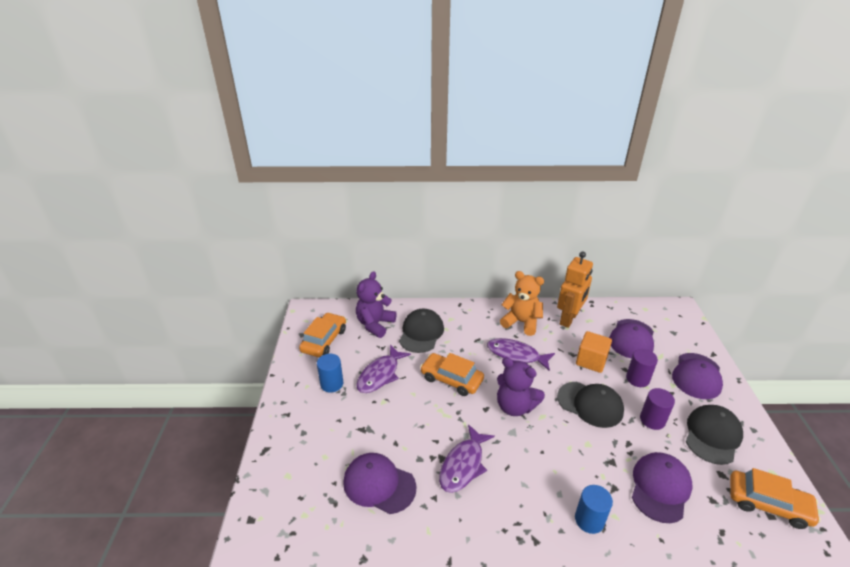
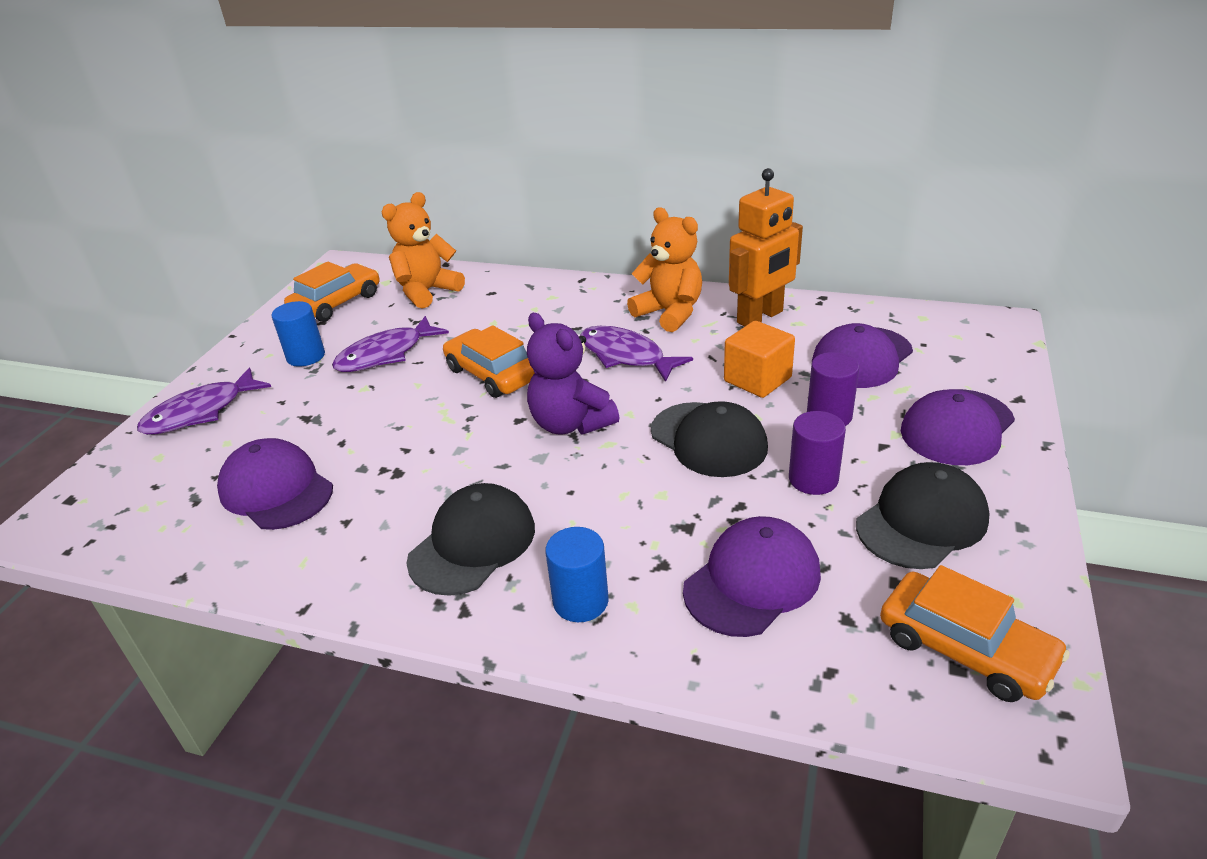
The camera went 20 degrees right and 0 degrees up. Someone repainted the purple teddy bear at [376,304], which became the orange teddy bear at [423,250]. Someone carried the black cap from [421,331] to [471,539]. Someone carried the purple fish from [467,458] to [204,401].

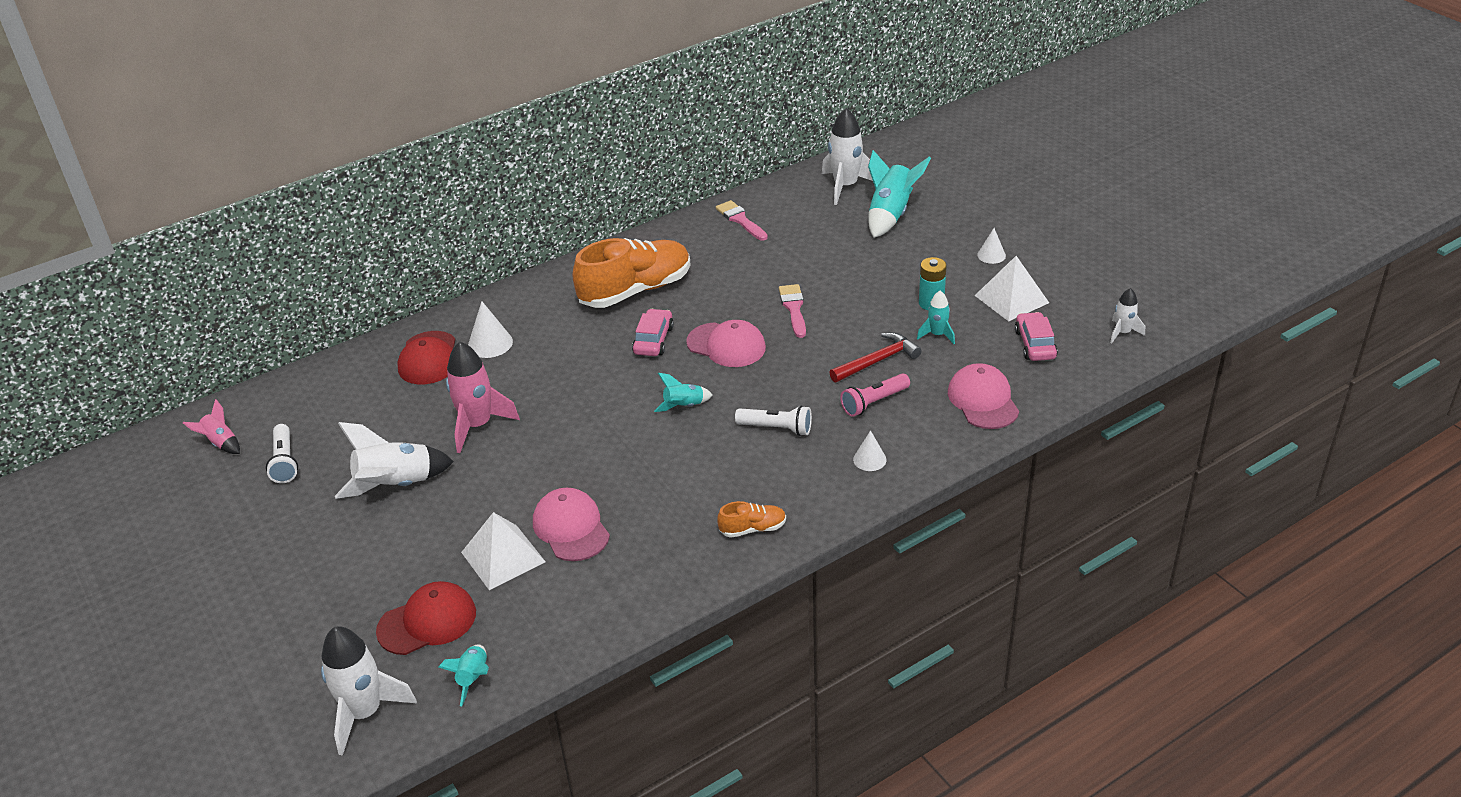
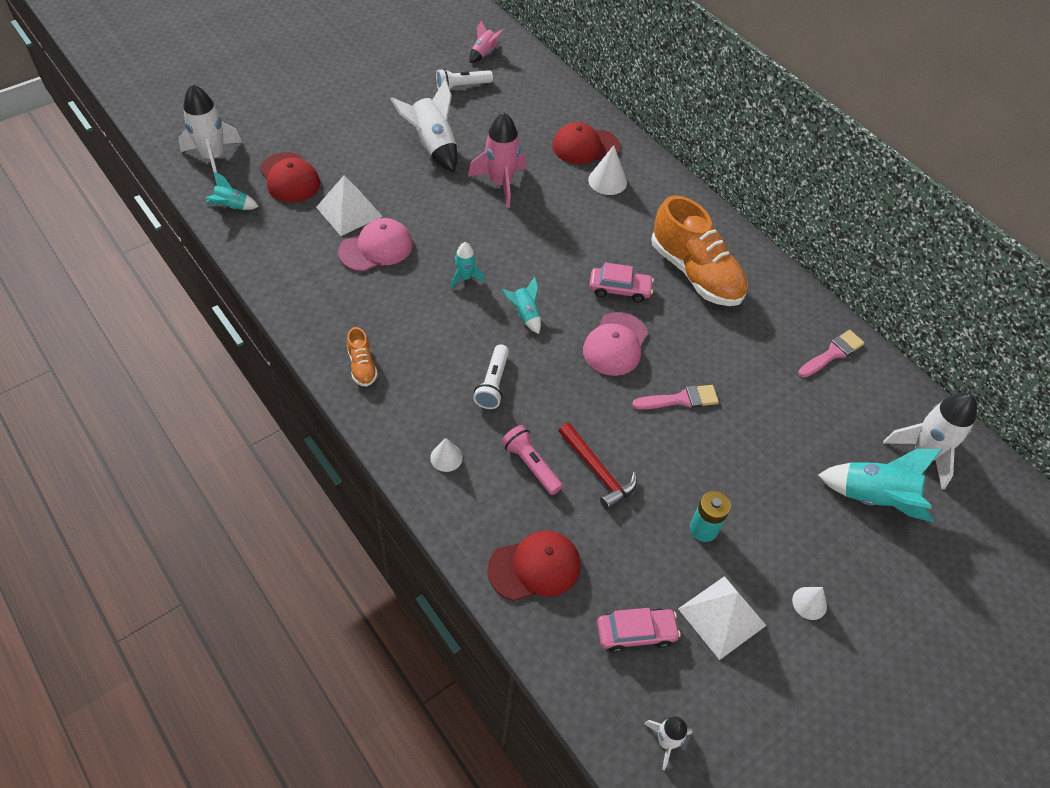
The camera went 80 degrees right and 15 degrees up. Someone carried the turquoise rocket from [936,317] to [467,265]. Someone repainted the pink cap at [983,396], which became the red cap at [534,566].

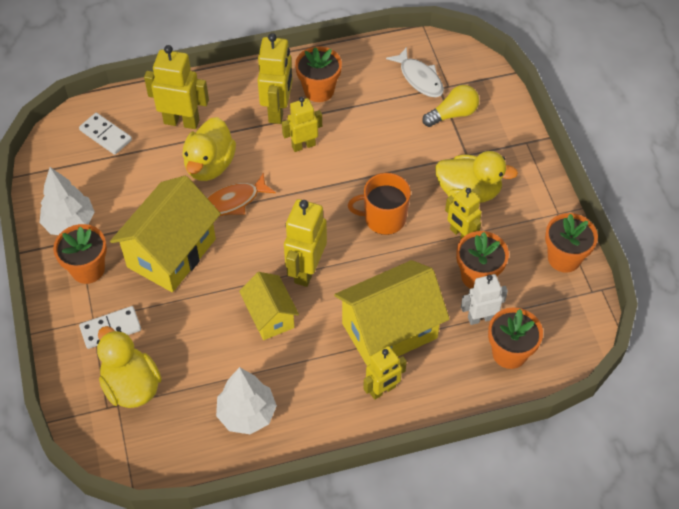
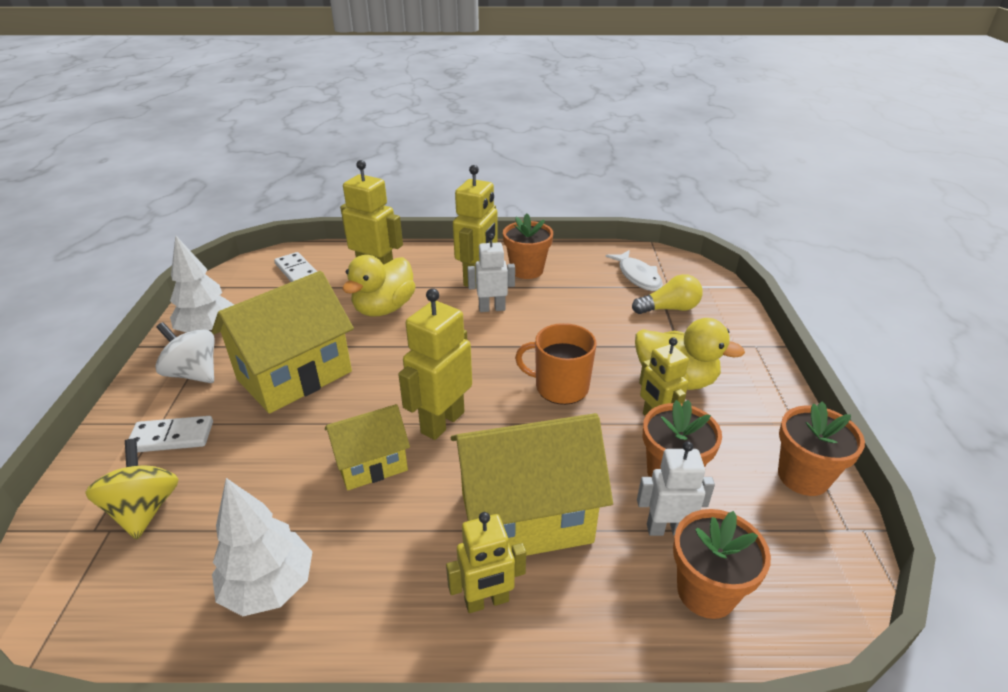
The camera went 15 degrees right and 20 degrees down. Someone swapped the orange flower pot at [80,254] for the white spinning top at [185,352]. Someone swapped the yellow duck at [129,367] for the yellow spinning top at [132,489]. Someone took away the orange fish at [241,194]. Someone rotated the yellow house at [269,306] by 75 degrees clockwise. Someone repainted the yellow robot at [302,124], which became the white robot at [491,272].

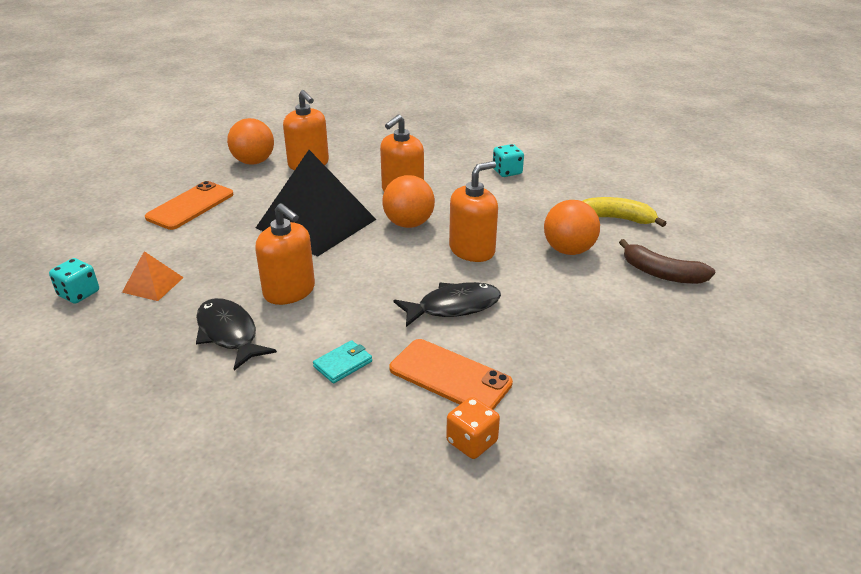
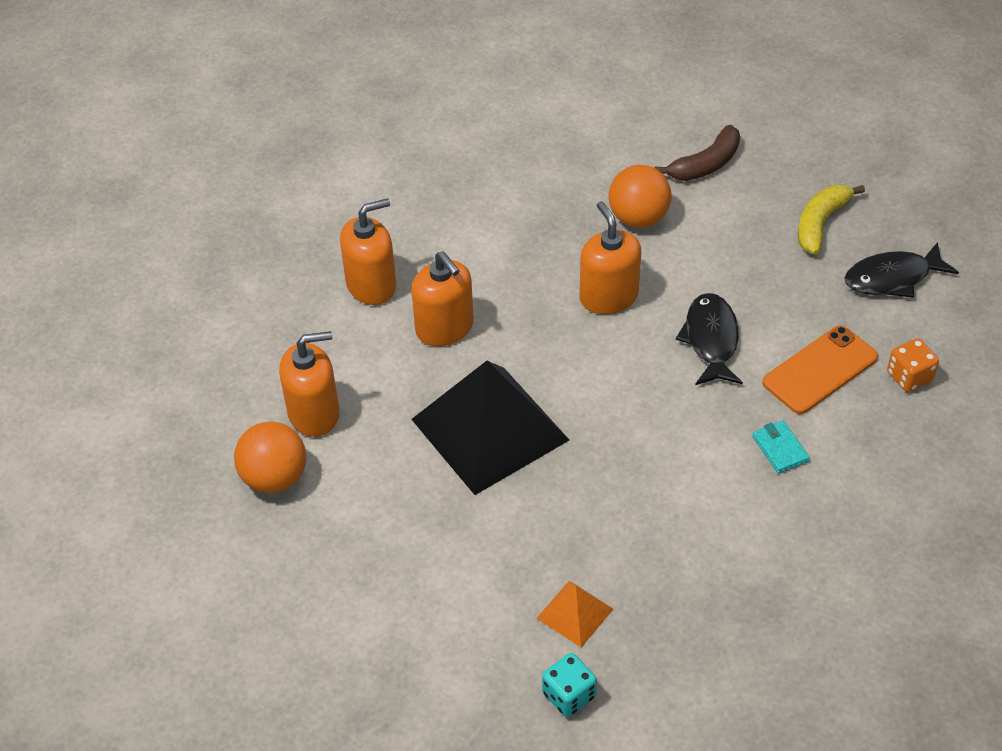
The camera went 70 degrees left and 15 degrees up. Someone took away the orange phone at [189,205]. Someone carried the black fish from [236,334] to [901,270]. Someone carried the orange soap dispenser from [285,254] to [368,251]. Someone took away the orange ball at [408,201]. Someone took away the turquoise dice at [508,160]. Someone carried the yellow banana from [624,212] to [831,219].

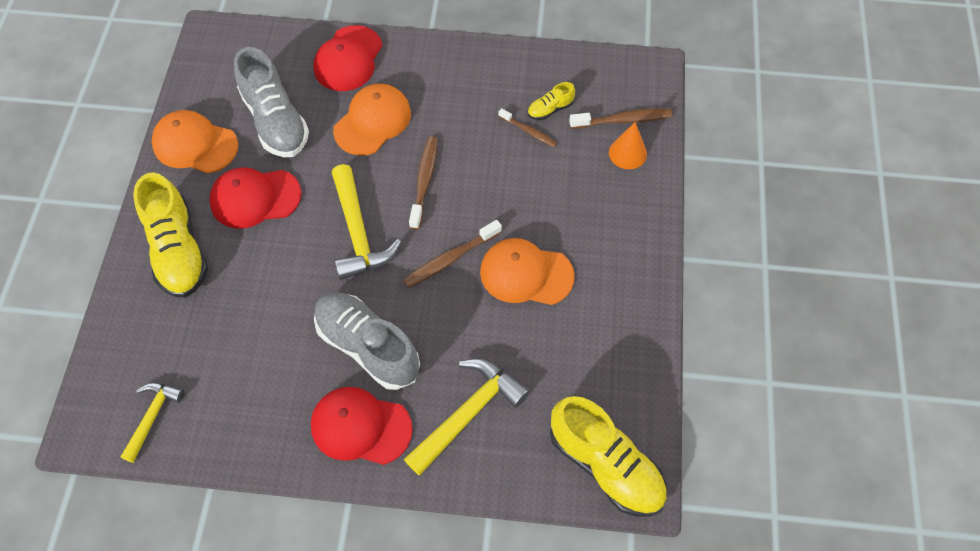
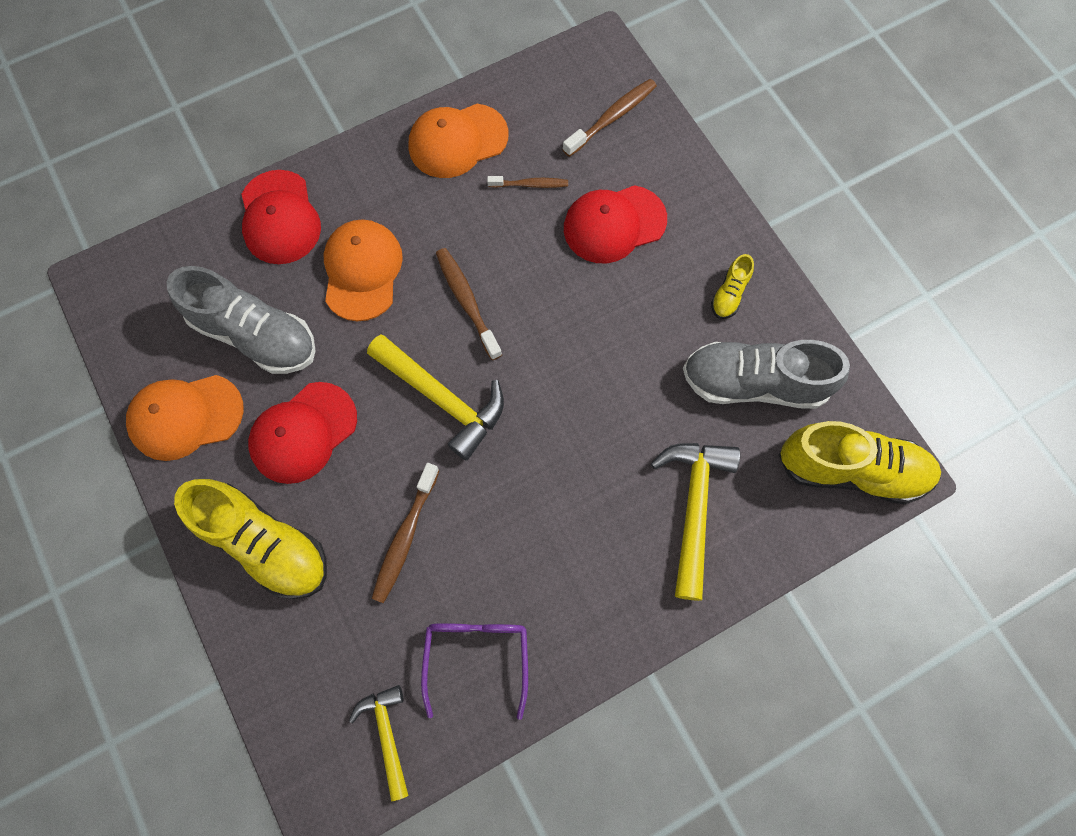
The camera went 35 degrees left and 10 degrees up. Someone carried the red cap from [362,426] to [615,224]. Someone carried the grey shoe from [367,341] to [766,374]. Someone carried the brown toothbrush from [452,254] to [405,533]. Someone carried the orange cap from [527,271] to [458,141]. Someone carried the yellow shoe from [551,101] to [732,286]. Someone took away the orange cone at [628,145]. Someone put down the purple glasses at [474,671].

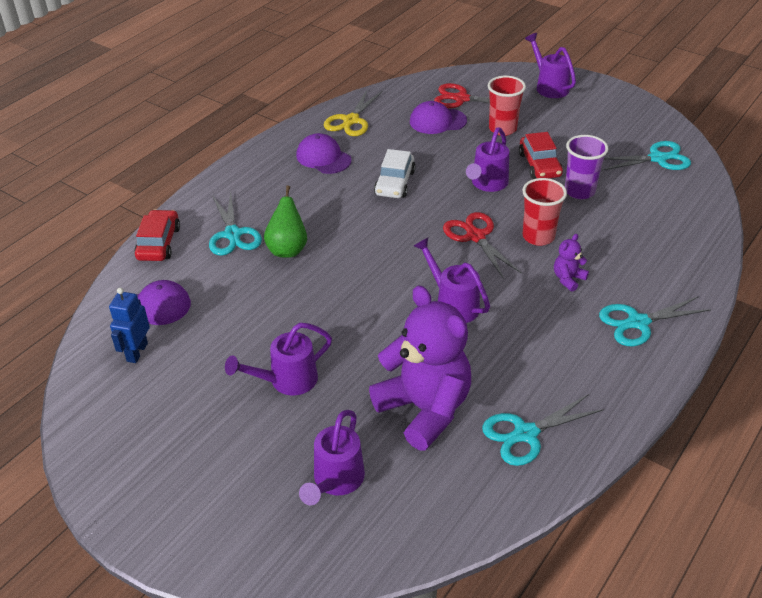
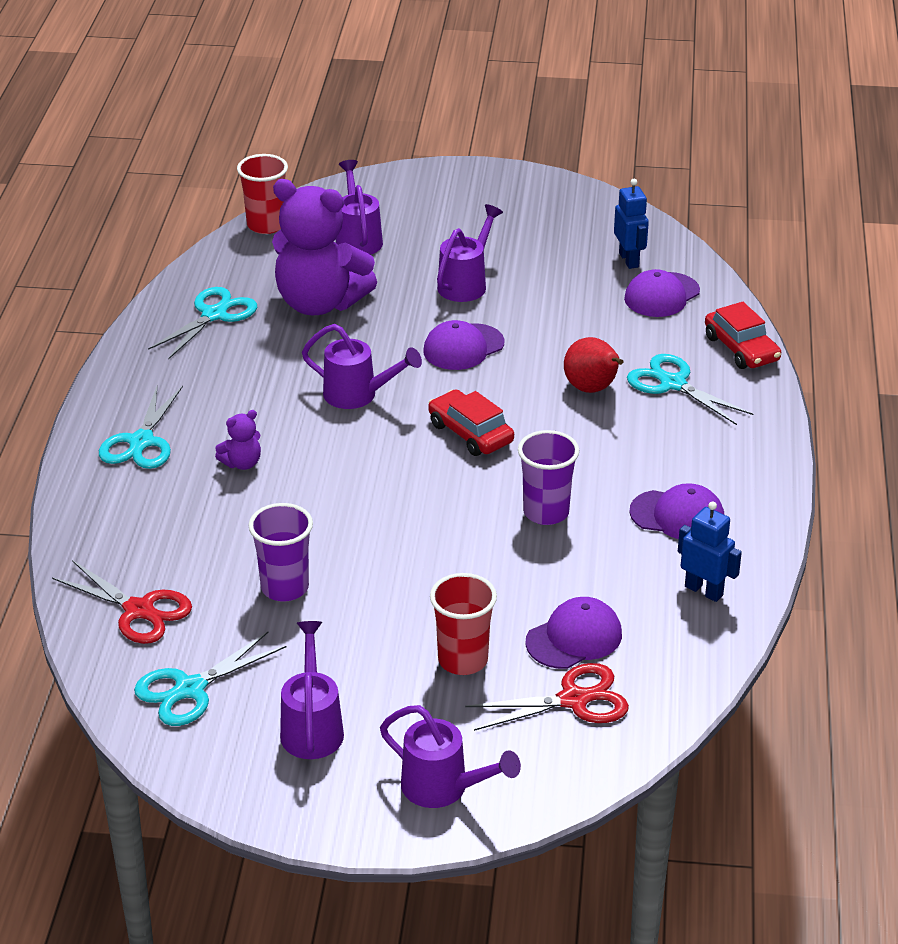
The camera went 150 degrees right and 5 degrees down. Someone repainted the green pear at [285,222], which became the red pear at [593,365]. Someone swapped the yellow scissors at [353,113] for the blue robot at [710,551]. Someone swapped the white car at [395,173] for the purple cup at [548,477]. Someone carried the red scissors from [482,245] to [122,602]. Someone carried the purple watering can from [487,159] to [312,690]. Someone carried the red car from [541,155] to [471,422]. Someone carried the red cup from [544,212] to [262,194]. Someone rotated the purple teddy bear at [571,263] by 45 degrees clockwise. Someone rotated the turquoise scissors at [655,321] by 150 degrees clockwise. Someone put down the purple cap at [463,345].

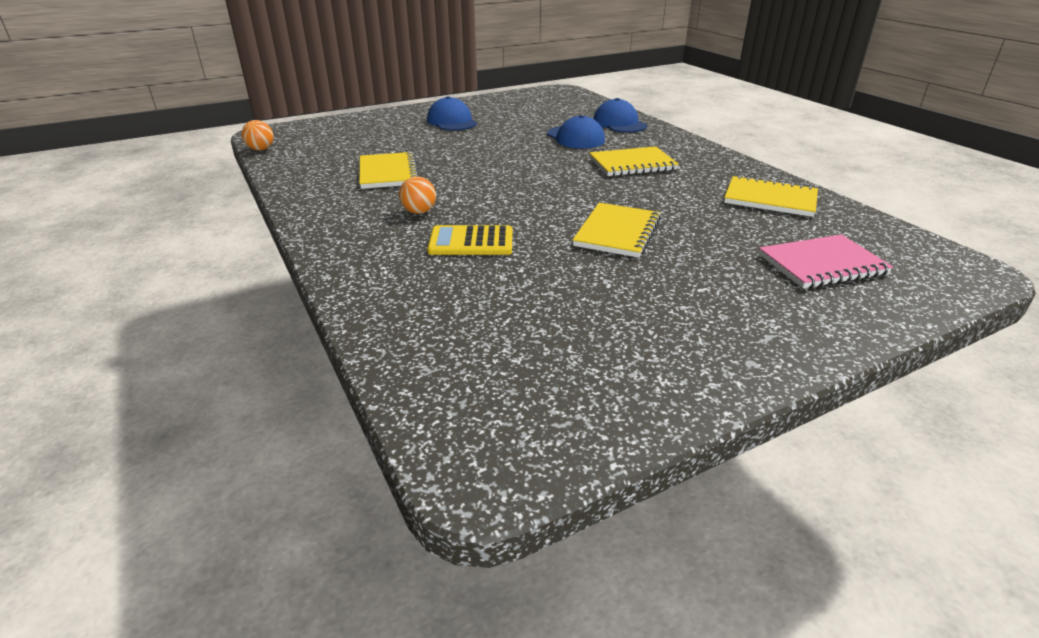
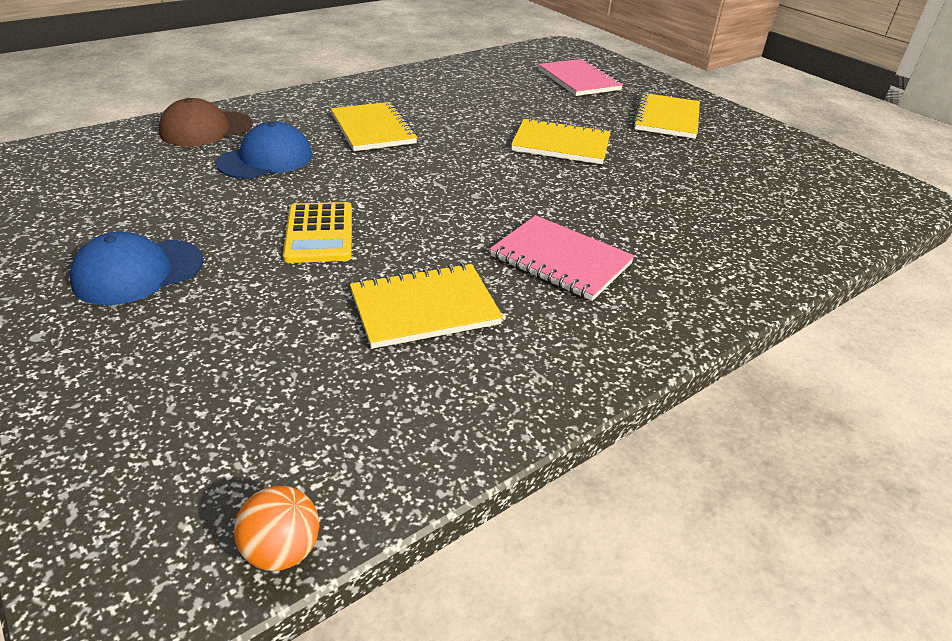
The camera went 100 degrees left and 5 degrees up. Someone swapped the orange ball at [417,195] for the pink notebook at [562,258]. Someone carried the yellow calculator from [469,240] to [317,232]. Someone repainted the blue cap at [620,115], which became the brown cap at [206,122]. Someone carried the yellow notebook from [771,196] to [666,116].

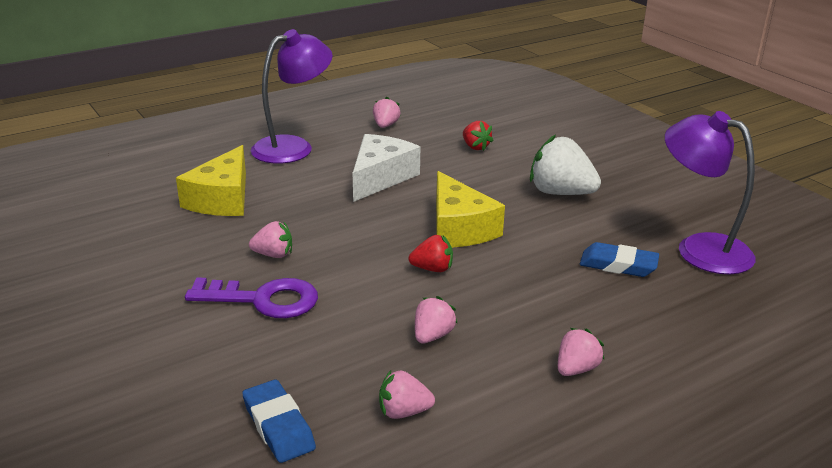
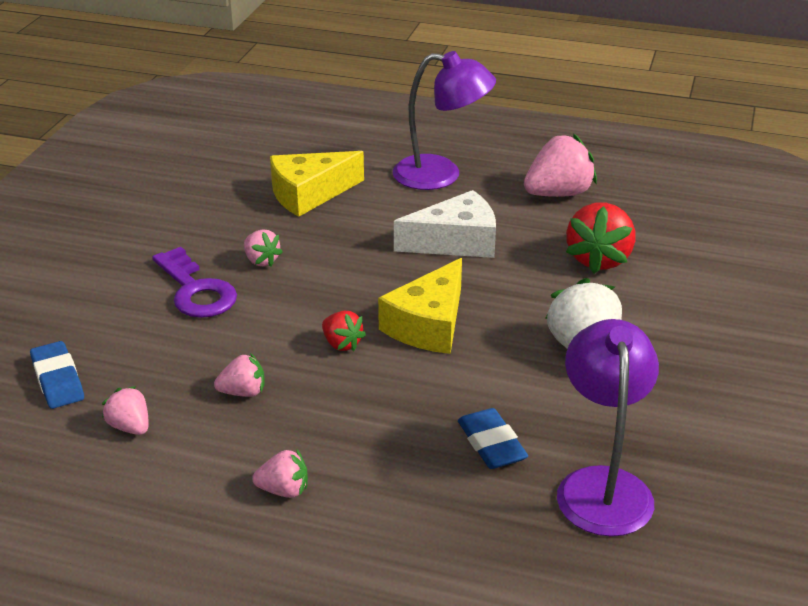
The camera went 50 degrees right and 5 degrees up. Someone rotated the blue eraser at [279,421] by 45 degrees counterclockwise. Someone scaled the pink strawberry at [386,112] by 1.83. Someone scaled the red strawberry at [478,136] by 1.83.

